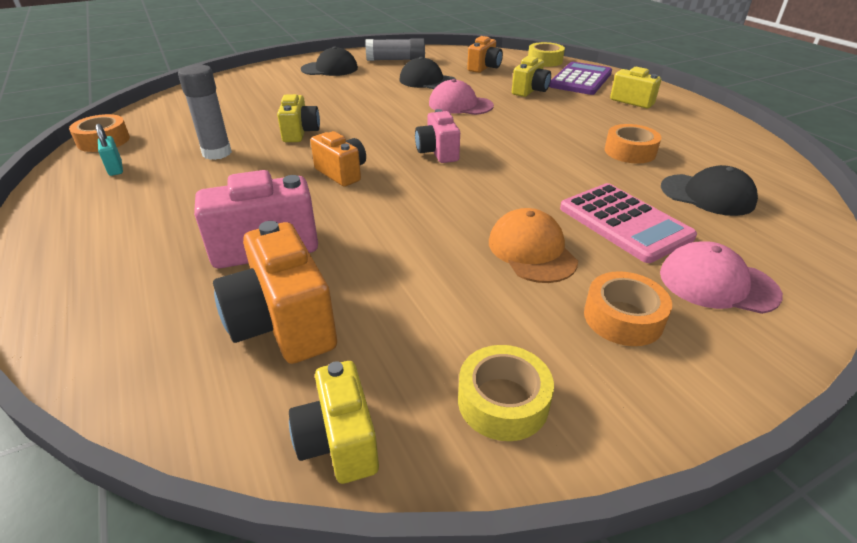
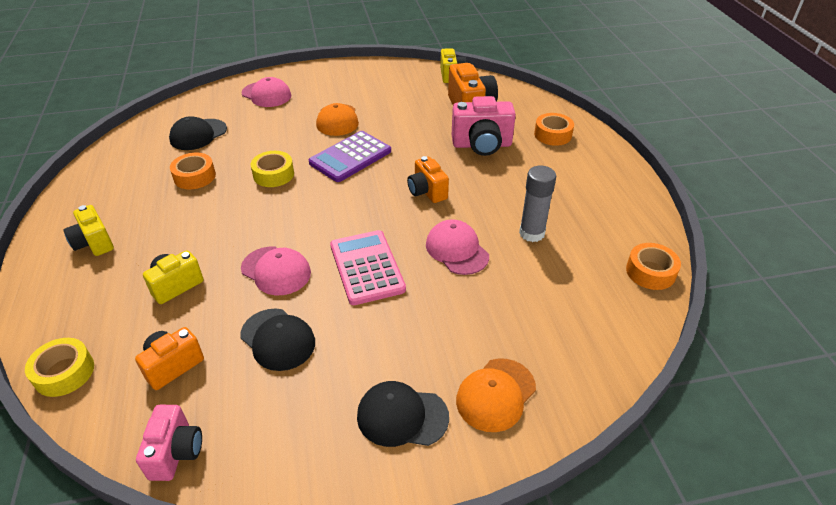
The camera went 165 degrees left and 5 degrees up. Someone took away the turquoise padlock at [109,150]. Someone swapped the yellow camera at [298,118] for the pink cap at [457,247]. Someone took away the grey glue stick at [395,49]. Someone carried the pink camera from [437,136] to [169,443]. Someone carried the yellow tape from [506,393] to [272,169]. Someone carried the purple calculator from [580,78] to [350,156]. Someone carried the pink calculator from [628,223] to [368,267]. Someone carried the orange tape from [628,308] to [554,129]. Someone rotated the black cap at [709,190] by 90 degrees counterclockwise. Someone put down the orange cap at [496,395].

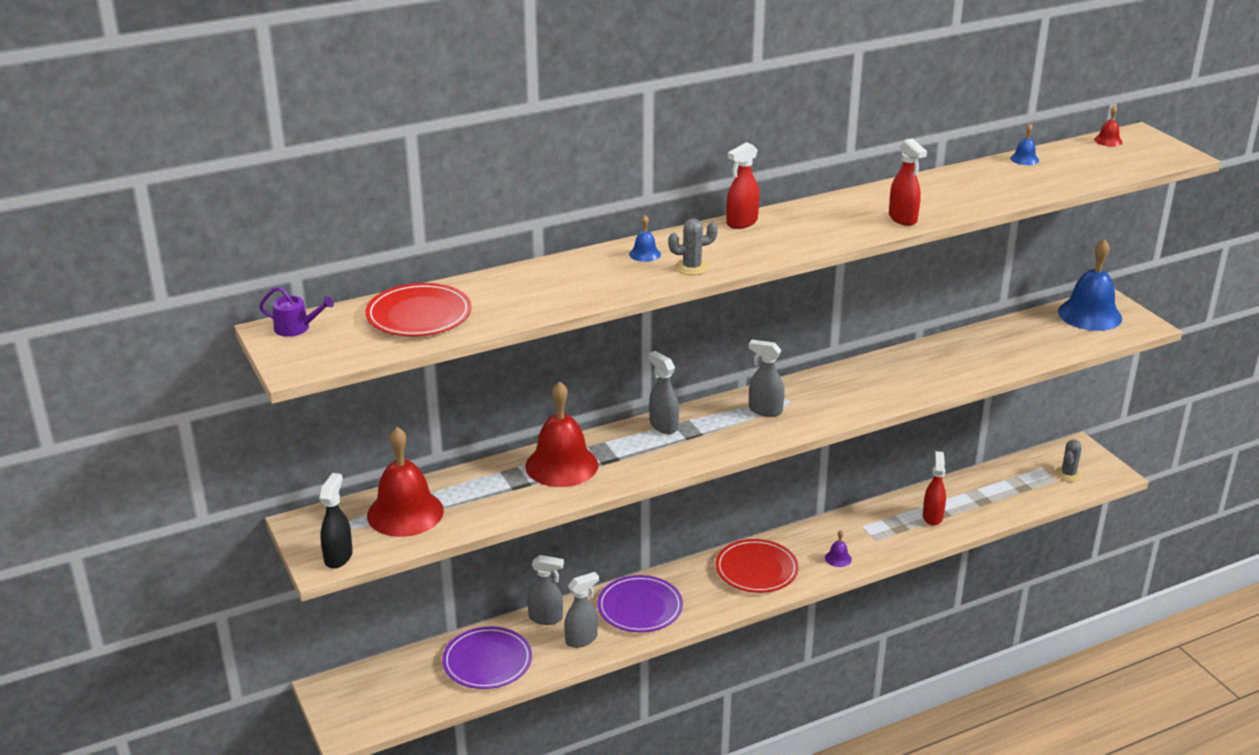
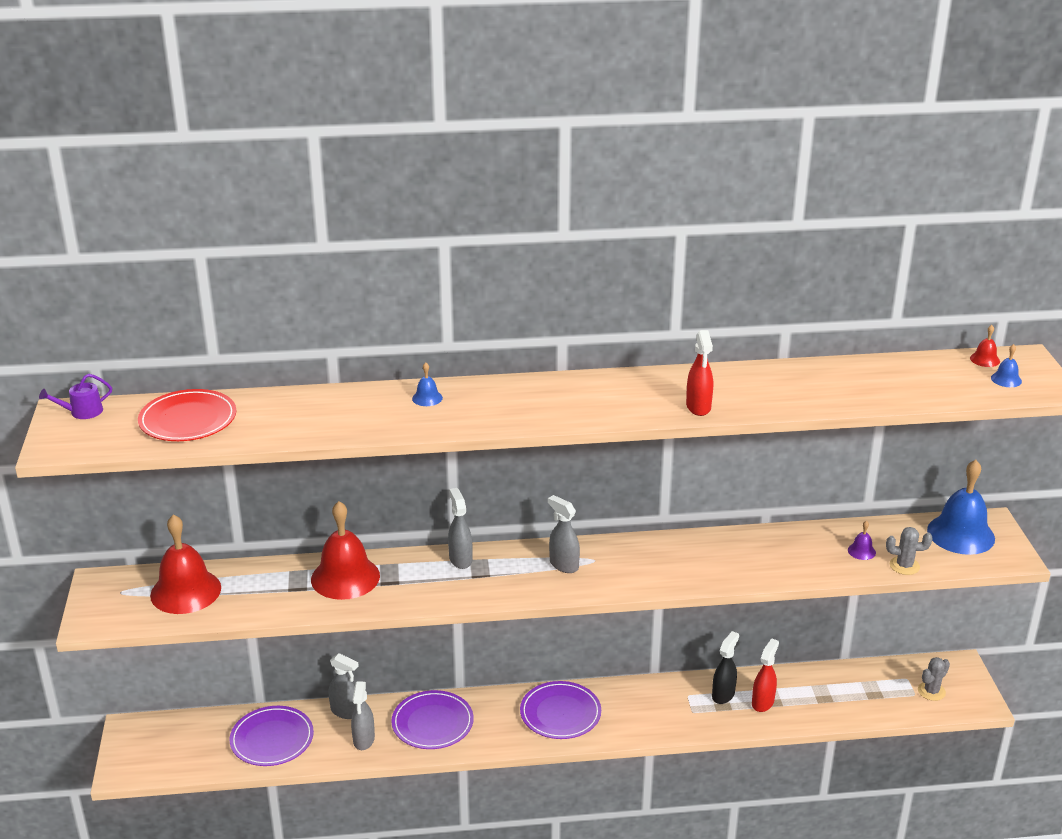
The camera went 20 degrees right and 0 degrees up. Someone rotated the purple watering can at [296,312] by 120 degrees clockwise. Someone carried the black spray bottle from [336,521] to [725,667]. Someone rotated the grey spray bottle at [581,610] by 105 degrees clockwise. Someone carried the grey cactus from [693,246] to [909,551]. Someone repainted the red plate at [757,566], which became the purple plate at [560,710]. Someone took away the red spray bottle at [743,185]. Someone carried the purple bell from [838,548] to [862,540]. Someone carried the blue bell from [1024,144] to [1006,365].

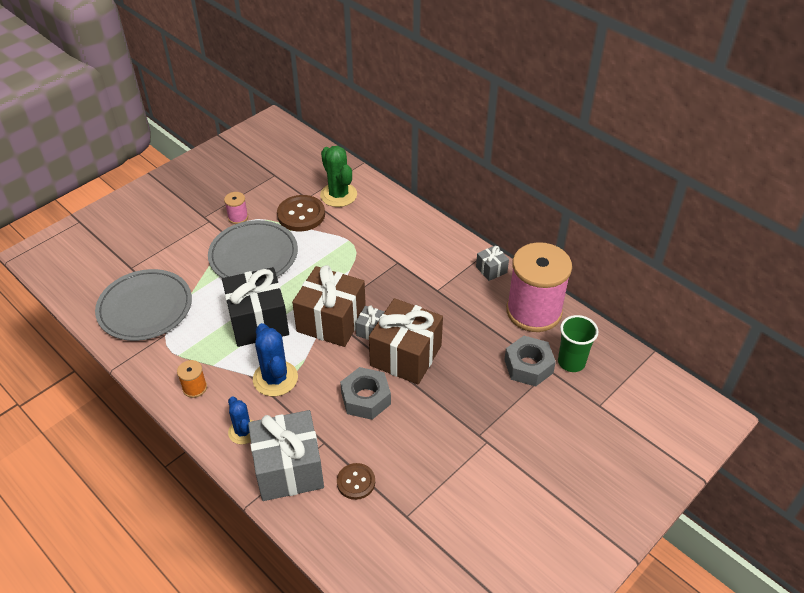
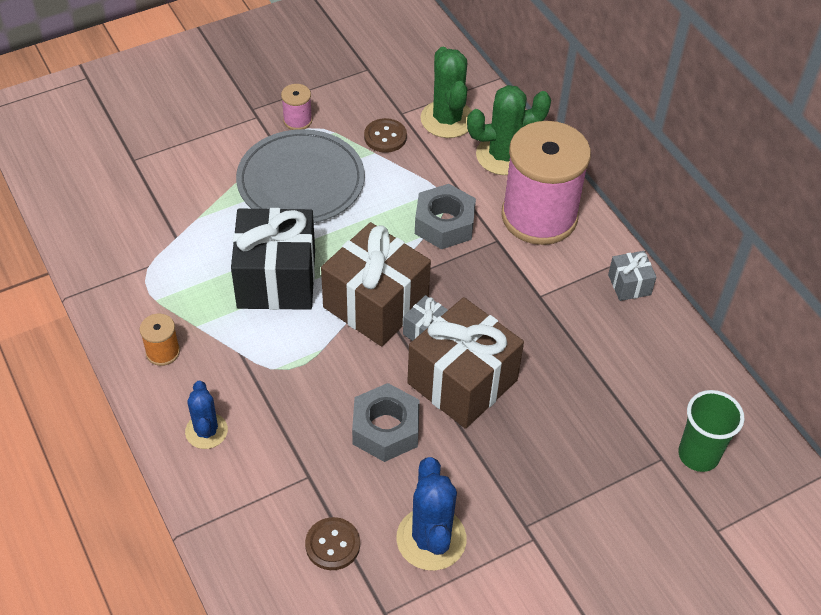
The camera went 15 degrees right and 5 degrees up. Someone took away the grey plate at [143,305]. Someone took away the grey gift at [286,455]. Someone carried the blue cactus from [275,359] to [431,514]. Someone scaled the brown button at [301,213] by 0.62. Someone carried the grey nut from [530,361] to [445,216]. Someone carried the pink spool from [539,287] to [546,183]. Someone put down the green cactus at [509,130].

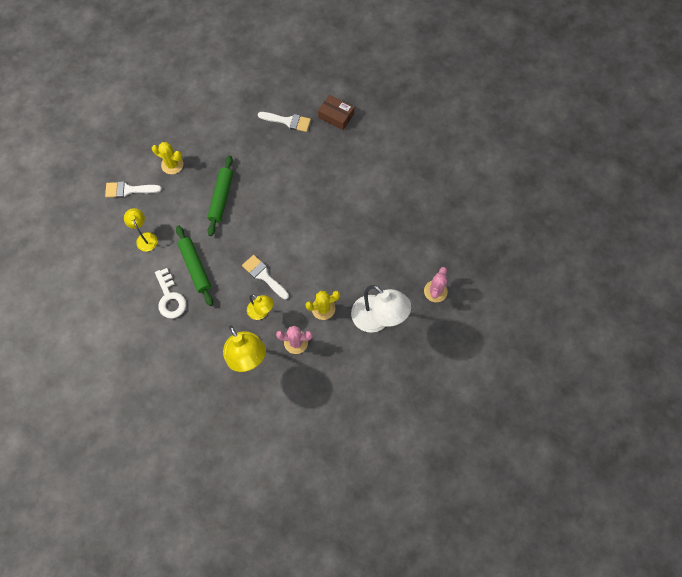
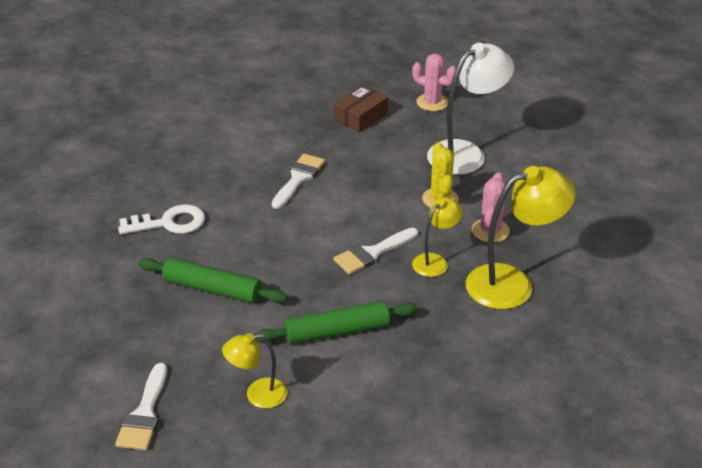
The camera went 80 degrees left and 30 degrees down. Someone took away the yellow cactus at [167,158]. Someone carried the white key from [170,293] to [161,219]. Someone carried the white brush from [284,122] to [298,181]. Someone carried the brown box from [336,112] to [361,108].

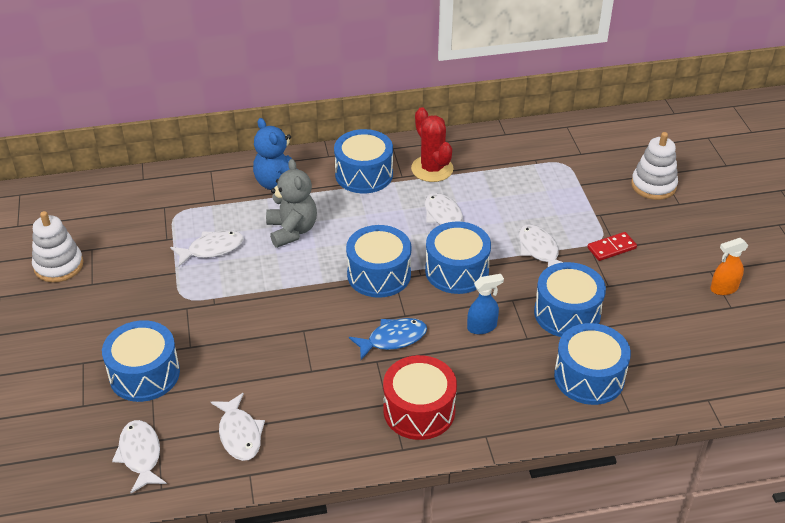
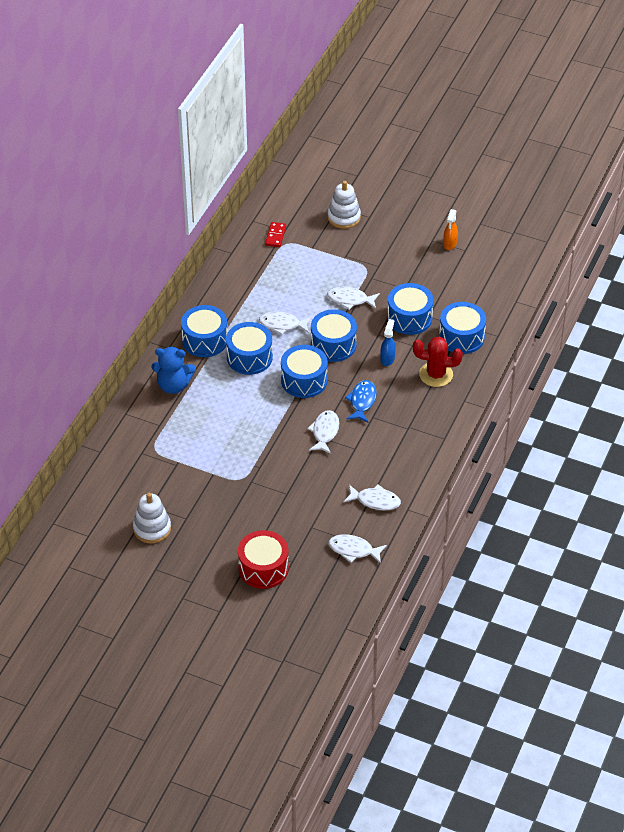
The camera went 55 degrees left and 5 degrees up. Someone carried the blue drum from [141,361] to [249,348]. Someone carried the white fish from [207,248] to [323,432]. Someone took away the grey teddy bear at [291,203]. Someone carried the red drum from [420,397] to [263,559]. Someone carried the red cactus from [432,144] to [438,362]. Someone carried the red domino from [612,246] to [275,234].

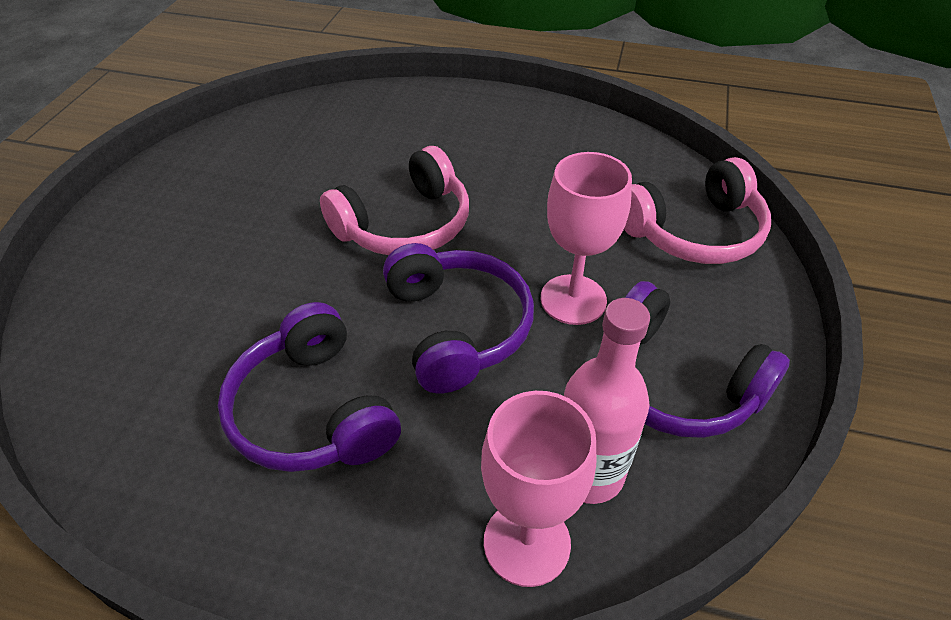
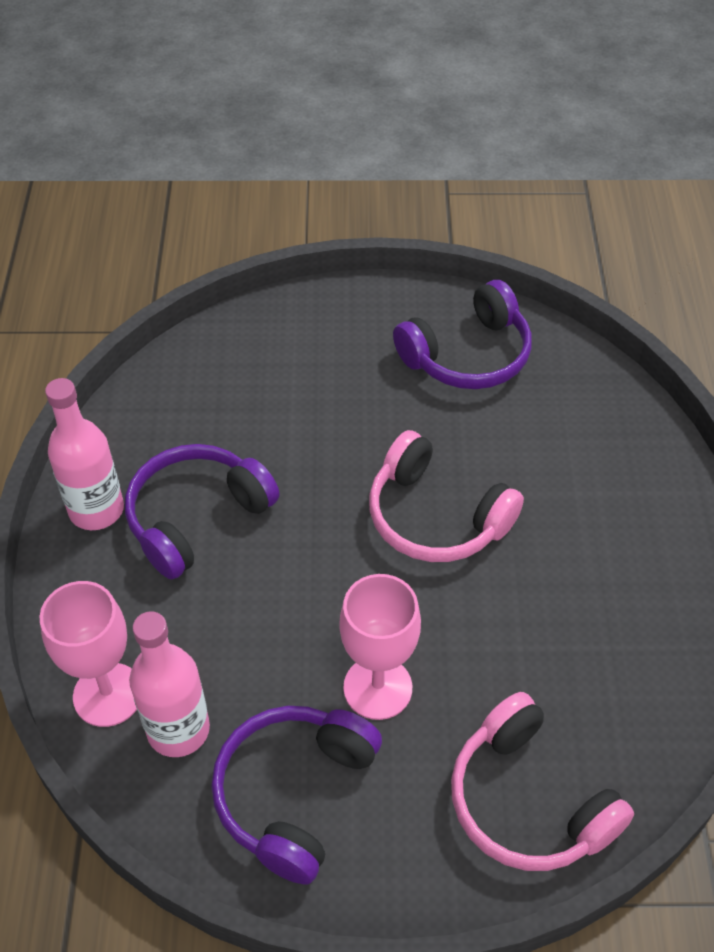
The camera went 75 degrees right and 5 degrees up. Someone carried the purple headphones from [458,318] to [462,334]. Someone put down the pink bottle at [84,454].

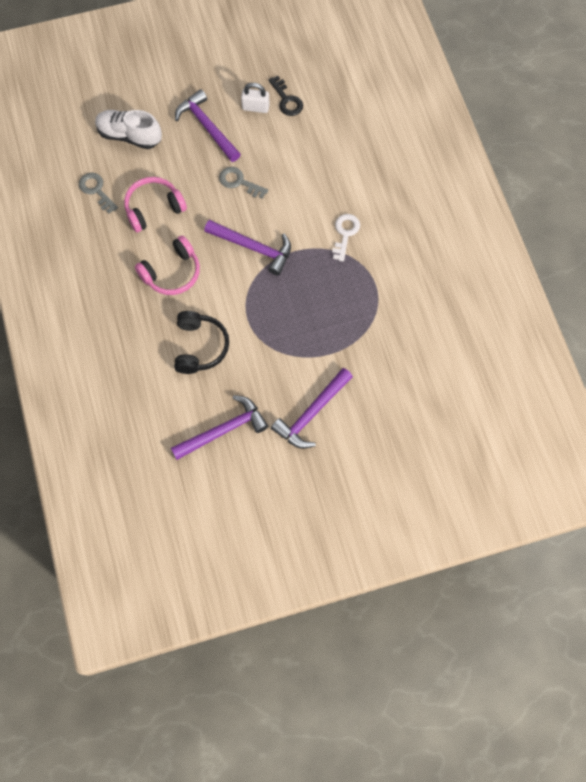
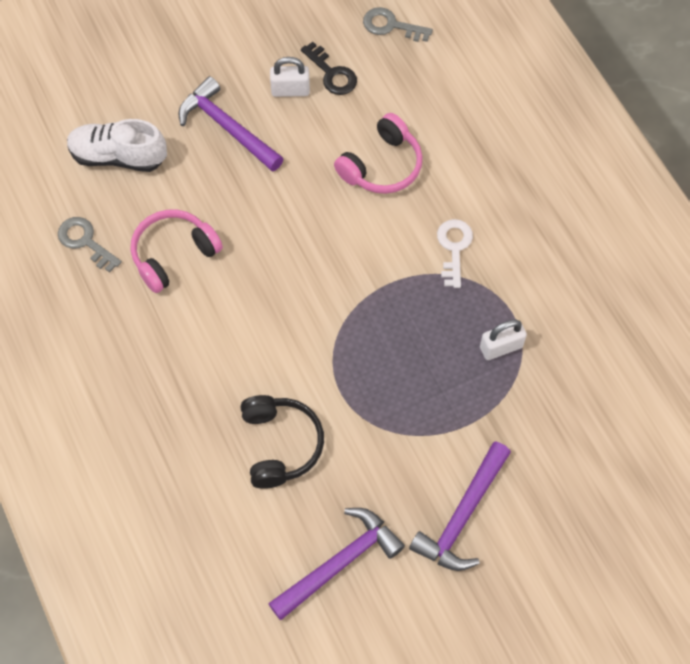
The camera went 10 degrees left and 5 degrees down. Someone carried the pink headphones from [167,265] to [378,153]. Someone took away the purple hammer at [247,247]. Someone carried the grey key from [243,183] to [398,24]. Someone put down the white padlock at [503,339].

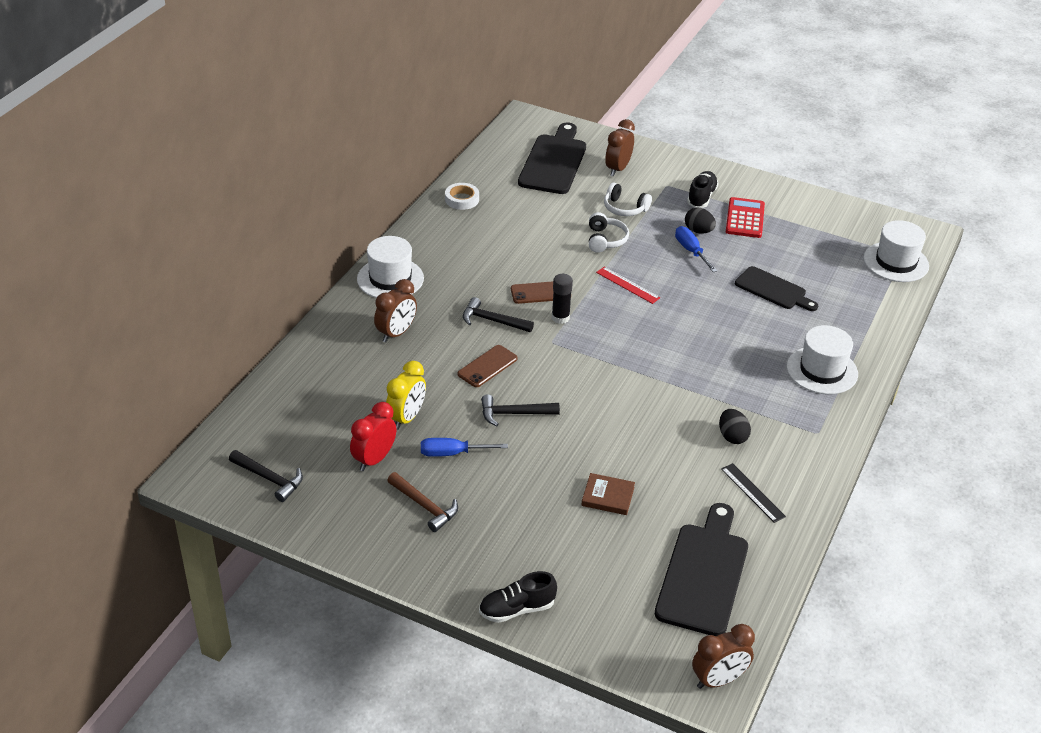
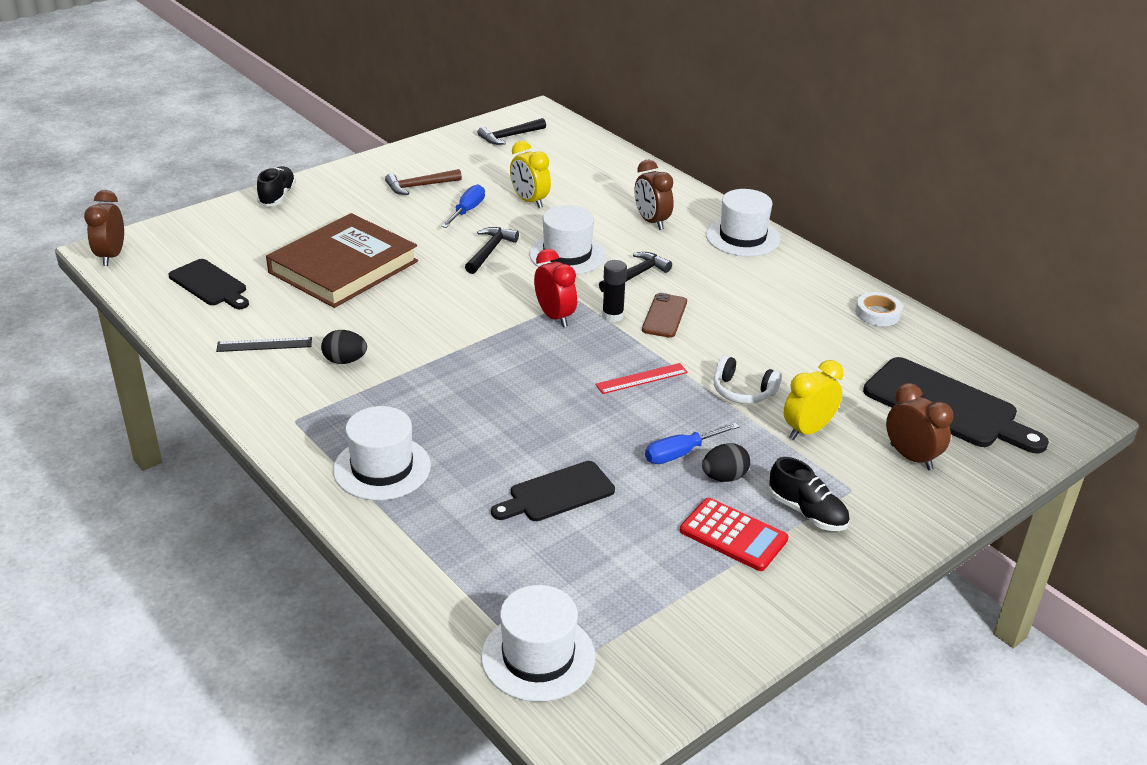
The camera went 115 degrees right and 5 degrees down. Someone carried the red clock from [373,436] to [555,288]. Someone swapped the brown phone at [488,366] for the white hat at [567,240]. Someone scaled the brown book at [608,494] by 2.47. Someone swapped the white headphones at [628,199] for the yellow clock at [814,400]. Someone scaled the black cutting board at [701,569] by 0.63. Someone rotated the blue screwdriver at [696,249] by 150 degrees clockwise.

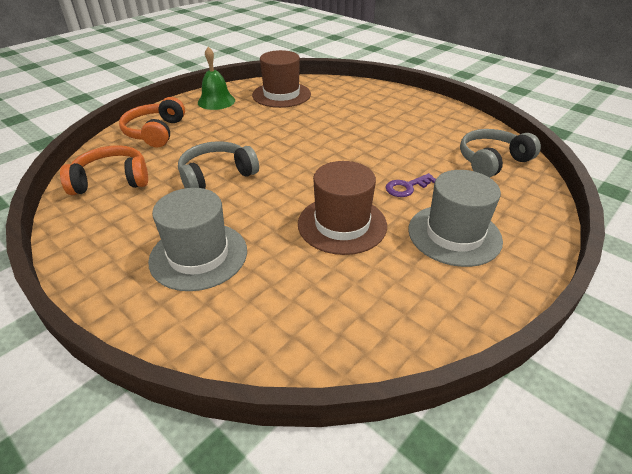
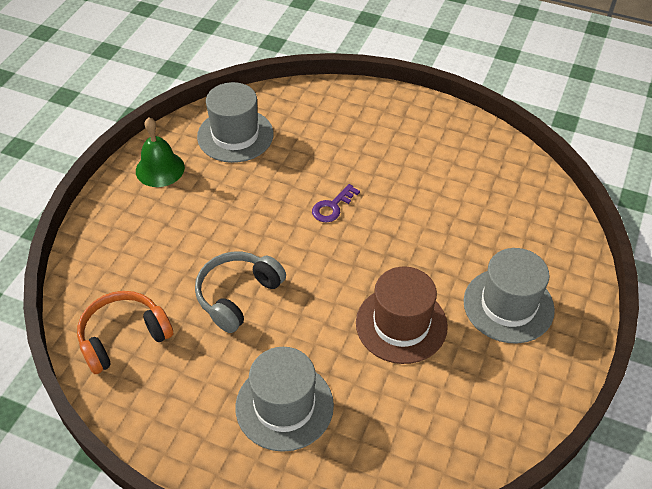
The camera went 20 degrees left and 10 degrees up. Someone took away the orange headphones at [152,122]. Someone repainted the brown hat at [281,79], which became the grey hat at [235,122]. Someone carried the purple key from [410,185] to [336,203]. Someone took away the grey headphones at [500,153].

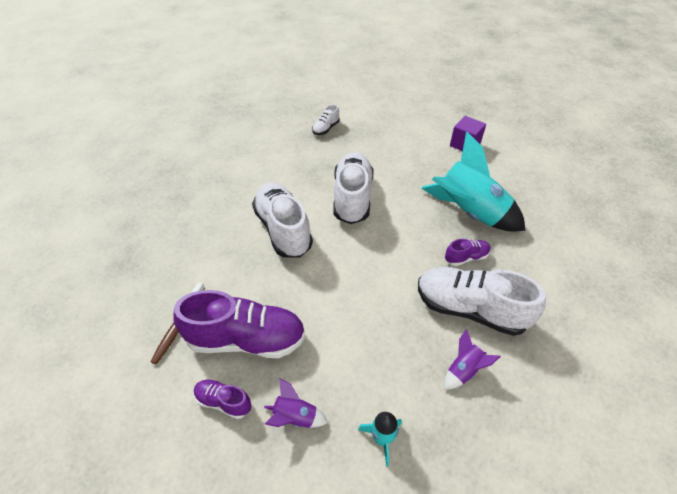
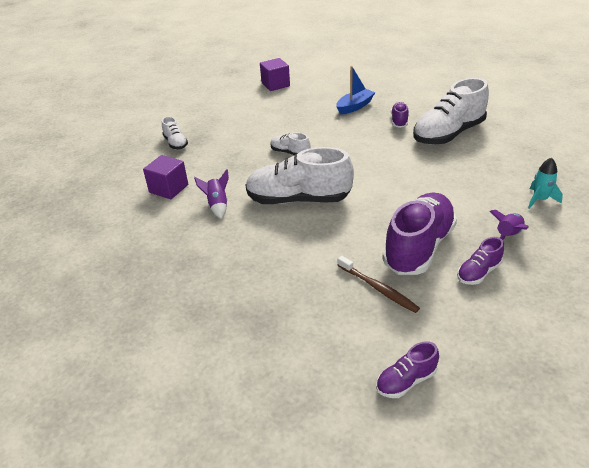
The camera went 60 degrees left and 10 degrees down. Someone scaled the white shoe at [353,188] by 0.47. Someone swapped the turquoise rocket at [473,182] for the blue boat at [355,90]. Someone carried the purple rocket from [472,359] to [211,194]. Someone put down the purple cube at [165,177]. Someone put down the purple shoe at [407,369].

